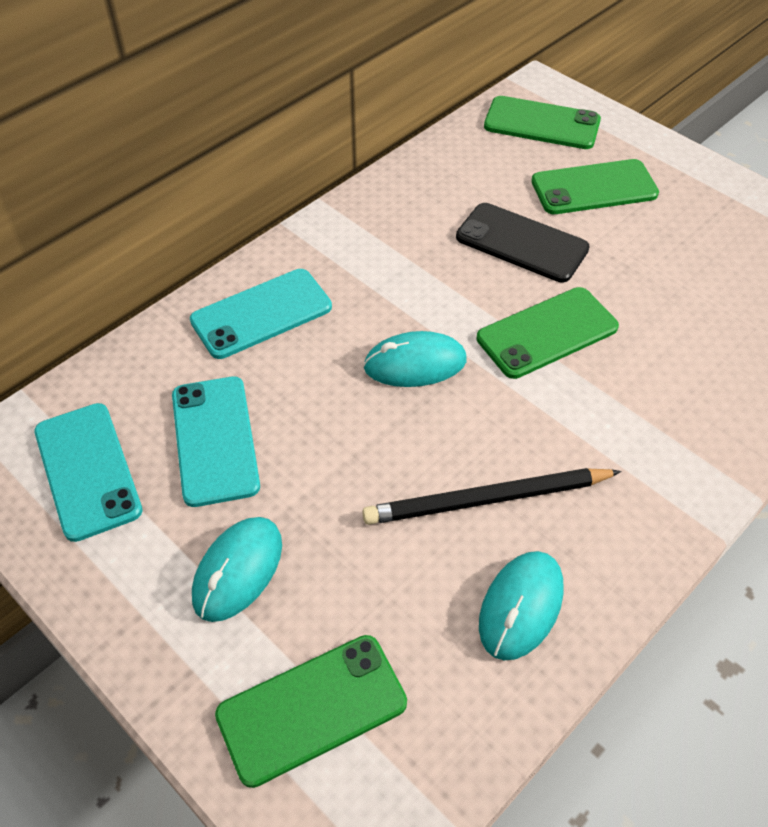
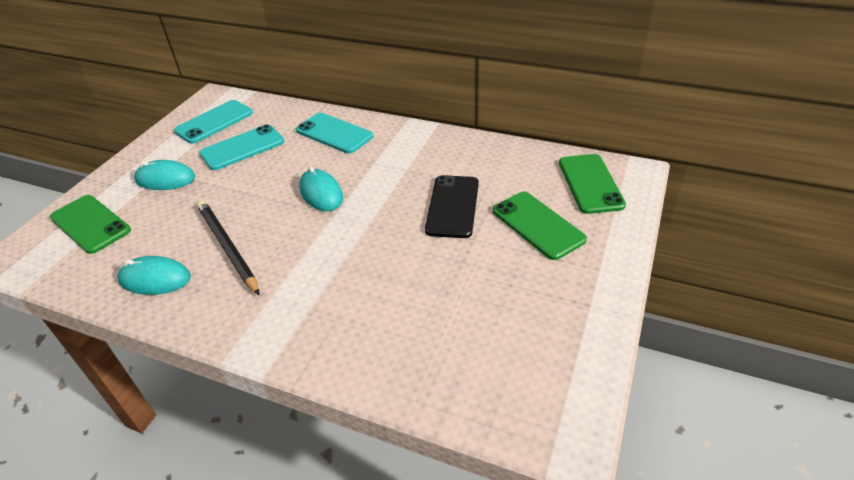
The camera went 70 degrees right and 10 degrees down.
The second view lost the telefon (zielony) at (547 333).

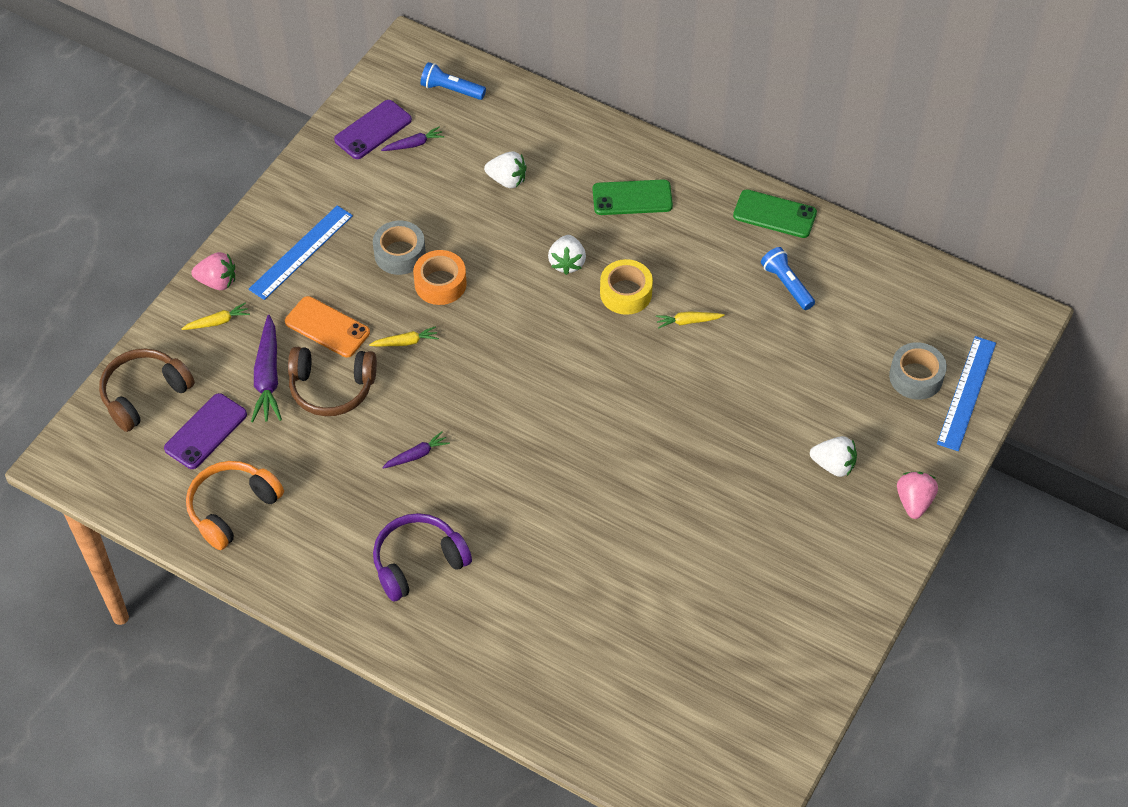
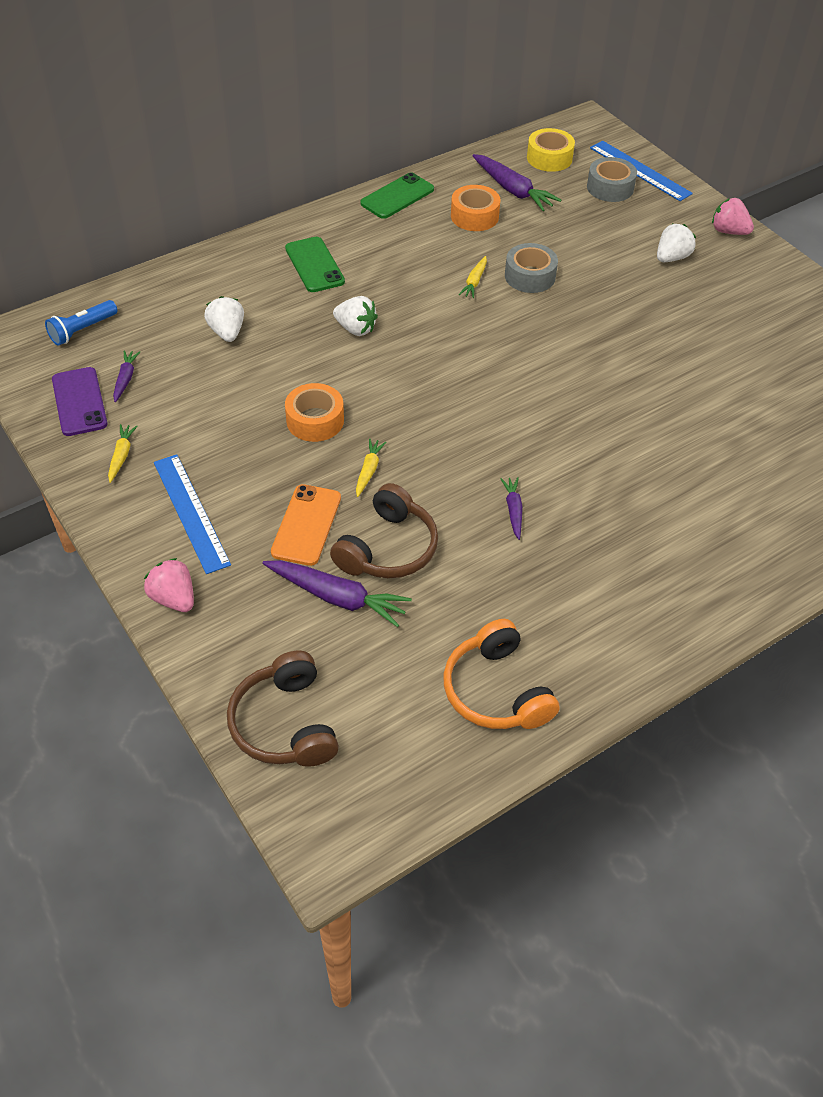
The camera went 65 degrees left and 5 degrees down.
The truskawka (biały) at (507 180) ended up facing another way, 60 degrees counterclockwise from before.
The telefon (zielony) at (632 198) ended up facing another way, 45 degrees counterclockwise from before.
The taśma klejąca (szary) ended up elsewhere, having gone from (400 254) to (530 276).
Where the latarka (niebieski) stood at (787 284), the taśma klejąca (pomarańczowy) came to stand at (474 216).
The truskawka (różowy) at (217 282) ended up facing another way, 75 degrees counterclockwise from before.
The taśma klejąca (żółty) ended up elsewhere, having gone from (626 293) to (549 158).
The telefon (pomarańczowy) at (327 327) ended up facing another way, 45 degrees counterclockwise from before.
The marchewka (żółty) ended up elsewhere, having gone from (217 322) to (121 456).
The second view lost the telefon (fioletowy) at (206 431).
The second view lost the słuchawki (fioletowy) at (418 562).
The second view gained the marchewka (fioletowy) at (513 190).

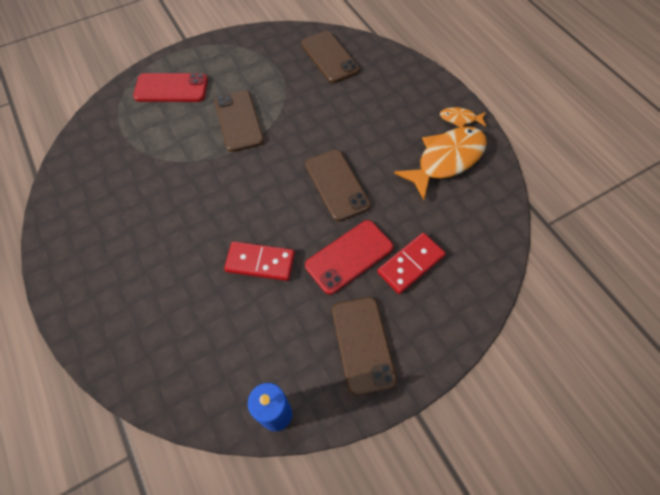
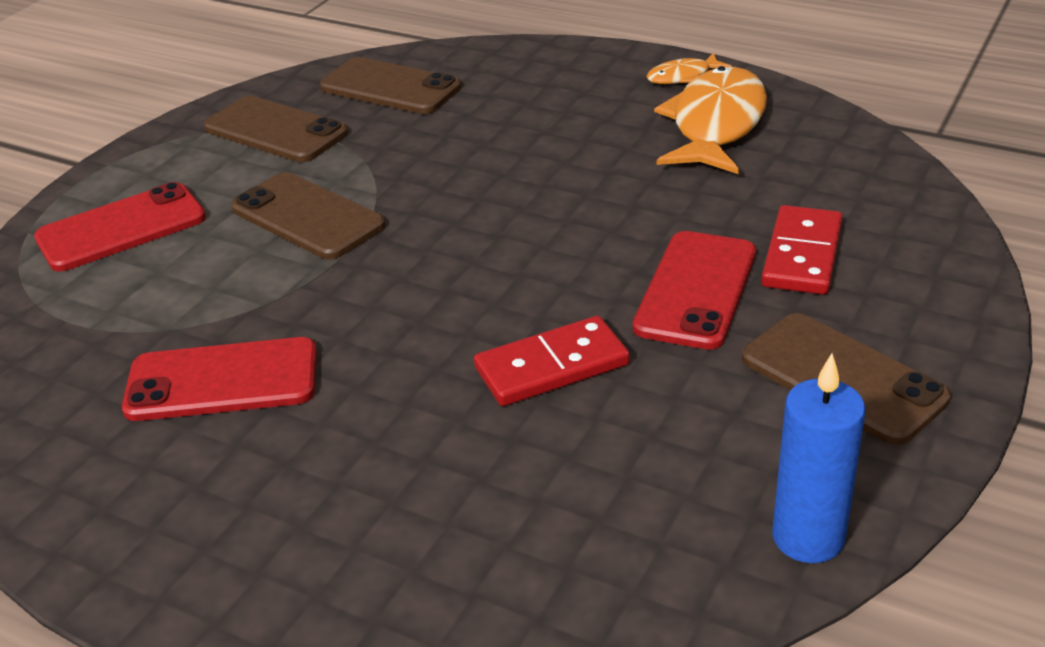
The camera went 30 degrees left and 25 degrees down.
The telefon (brązowy) ended up elsewhere, having gone from (337 185) to (276 131).
The second view gained the telefon (czerwony) at (222 381).

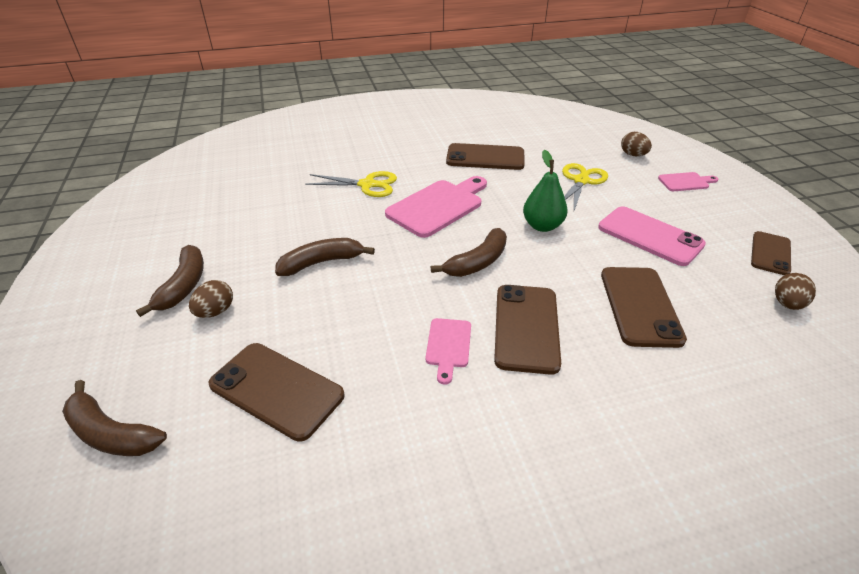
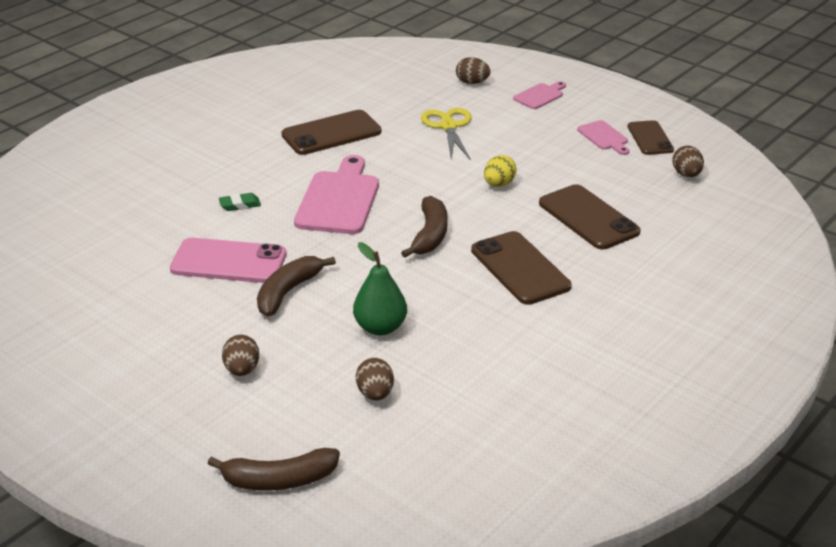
The camera went 35 degrees left and 5 degrees down.
The gruszka (zielony) ended up elsewhere, having gone from (542 226) to (380 327).
Where the nożyczki (żółty) stood at (367 185), the gumka do mazania (zielony) came to stand at (240 205).
The telefon (różowy) ended up elsewhere, having gone from (649 236) to (228 262).
The second view lost the banan (brązowy) at (183 286).
The deska do krojenia (różowy) ended up elsewhere, having gone from (448 346) to (604 137).
Where the telefon (brązowy) stood at (276 390), the jajko (brązowy) came to stand at (375 394).
The second view gained the jajko (żółty) at (499 184).

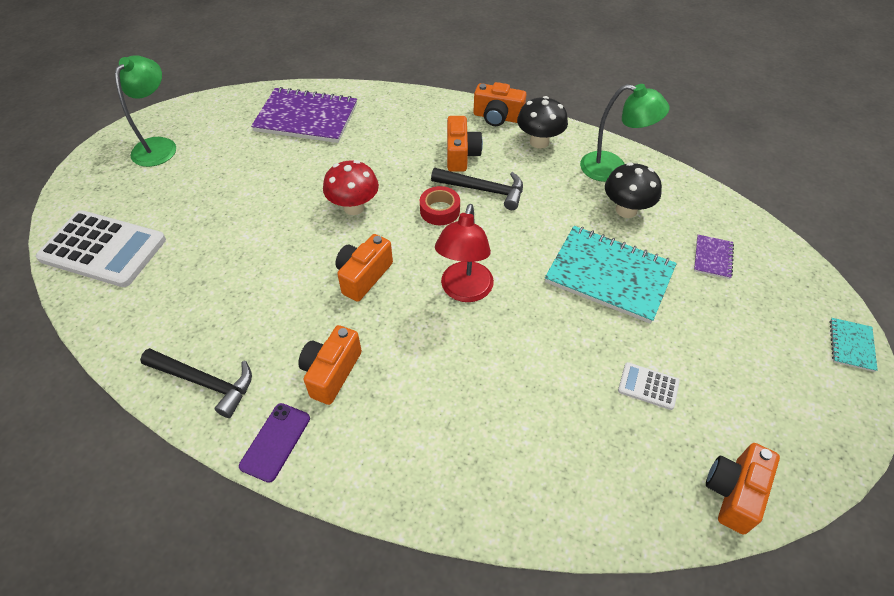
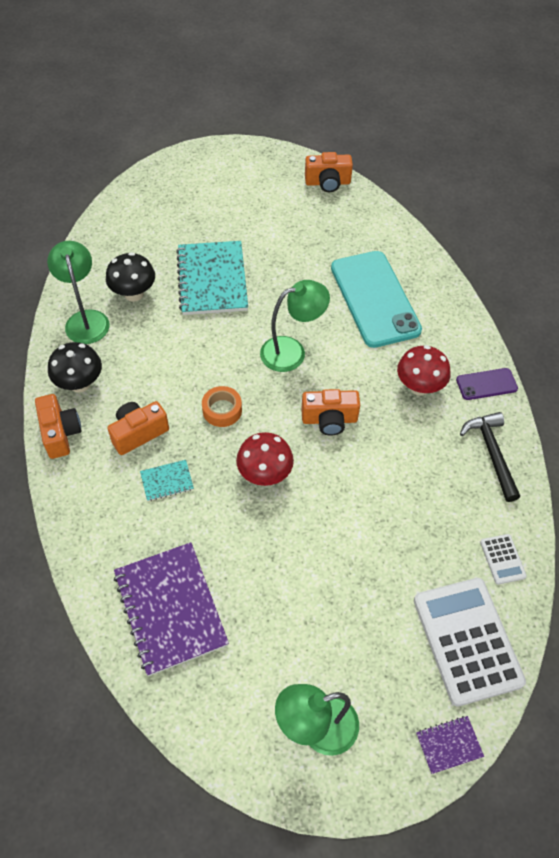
The camera went 125 degrees left and 5 degrees up.
The second view lost the młotek (czarny) at (484 190).
What was the taśma klejąca (czerwony) at (440 210) turned into the taśma klejąca (pomarańczowy) at (222 410).
What was the lampka (czerwony) at (464 291) turned into the lampka (zielony) at (292 351).
The zeszyt (fioletowy) ended up elsewhere, having gone from (713 258) to (449 745).
The zeszyt (turkusowy) ended up elsewhere, having gone from (851 345) to (167 481).
Where the aparat fotograficzny (pomarańczowy) stood at (331 372), the grzyb (czerwony) came to stand at (419 387).
The kalkulator (biały) ended up elsewhere, having gone from (648 386) to (502 559).
The second view gained the telefon (turkusowy) at (375 299).

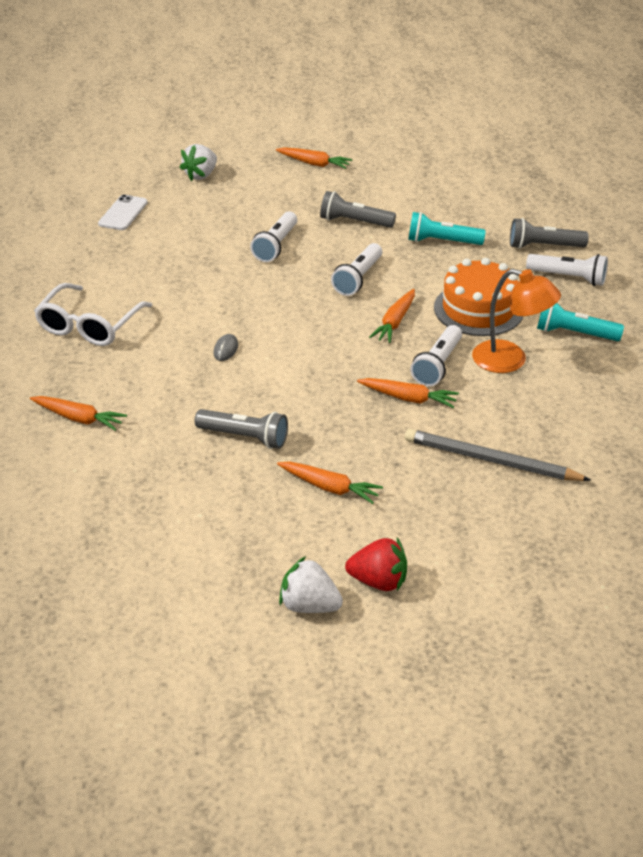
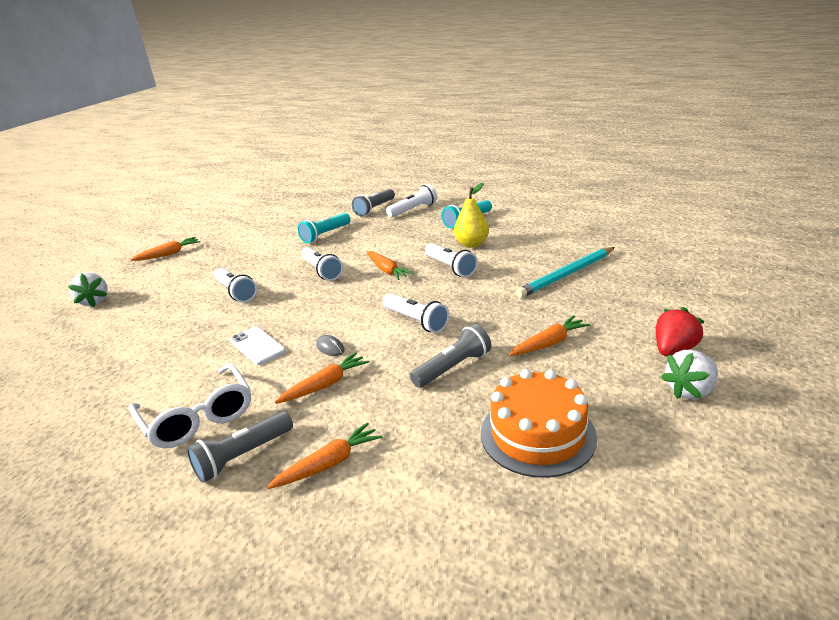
The camera went 55 degrees left and 10 degrees down.
The latarka (szary) ended up elsewhere, having gone from (354 222) to (242 456).
The telefon (biały) ended up elsewhere, having gone from (123 213) to (257 346).
The tort (pomarańczowy) ended up elsewhere, having gone from (478 309) to (537 434).
Where the lampka (pomarańczowy) stood at (510 360), the gruszka (żółty) came to stand at (471 244).
The marchewka (pomarańczowy) ended up elsewhere, having gone from (408 398) to (325 385).
What was the ołówek (szary) at (491 460) turned into the ołówek (turkusowy) at (567 275).
The second view gained the latarka (biały) at (416 321).

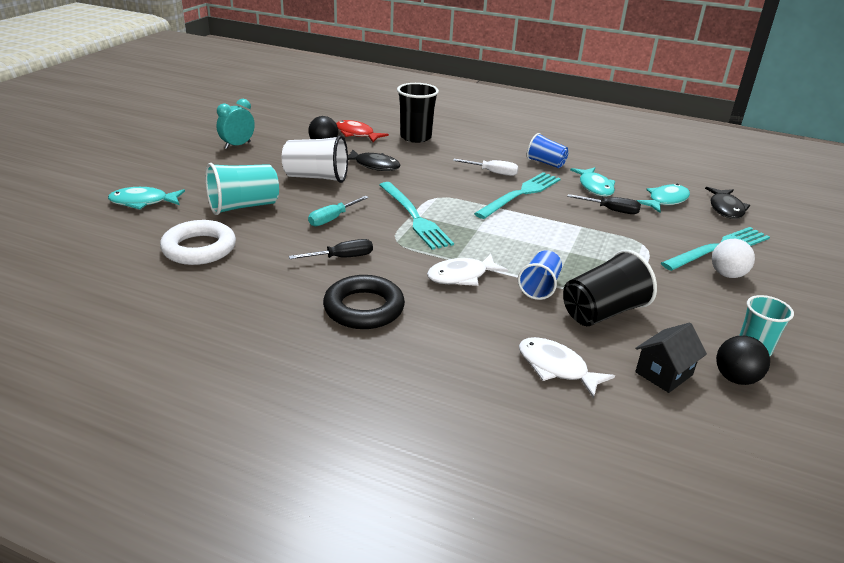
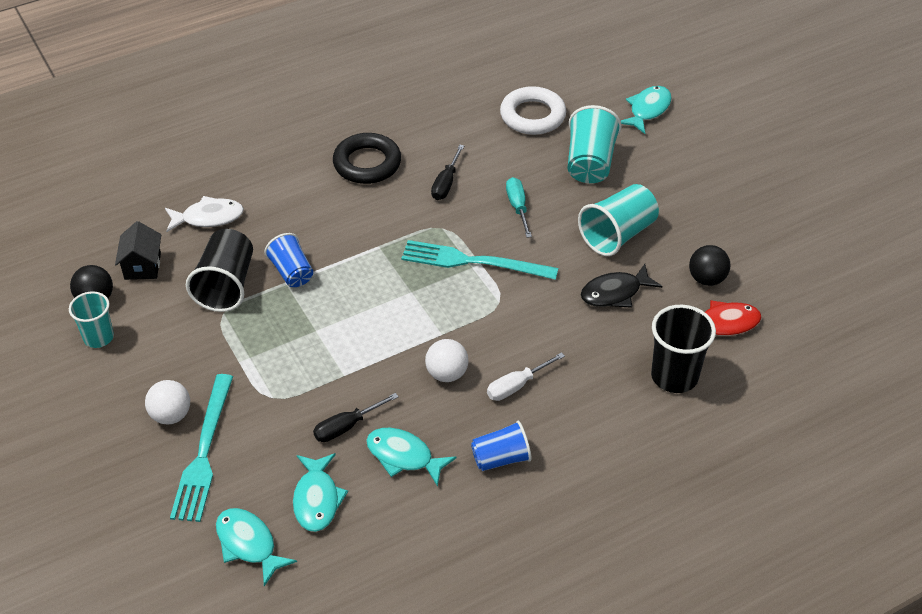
The camera went 130 degrees right and 15 degrees up.
The second view lost the budzik (turkusowy) at (237 145).
What was the szklanka (biały) at (316 177) turned into the szklanka (turkusowy) at (617 235).
Where the widelec (turkusowy) stood at (520 194), the piłka (biały) came to stand at (447 374).
What was the ryba (czarny) at (725 209) turned into the ryba (turkusowy) at (248 544).
The second view lost the ryba (biały) at (461 276).

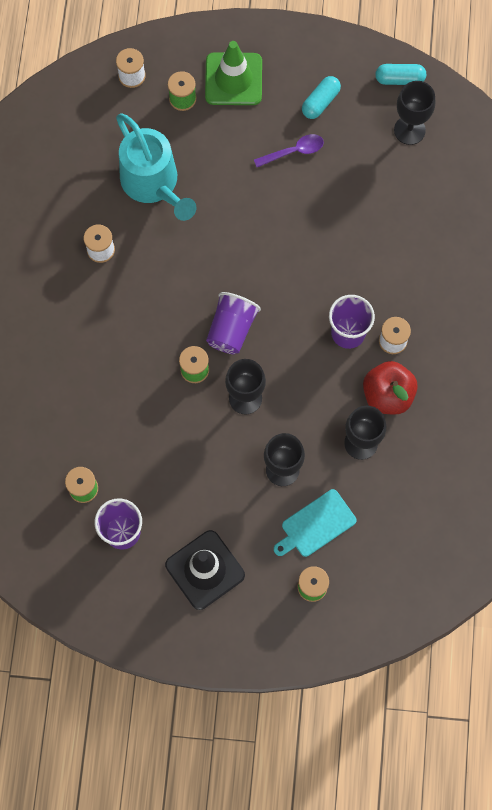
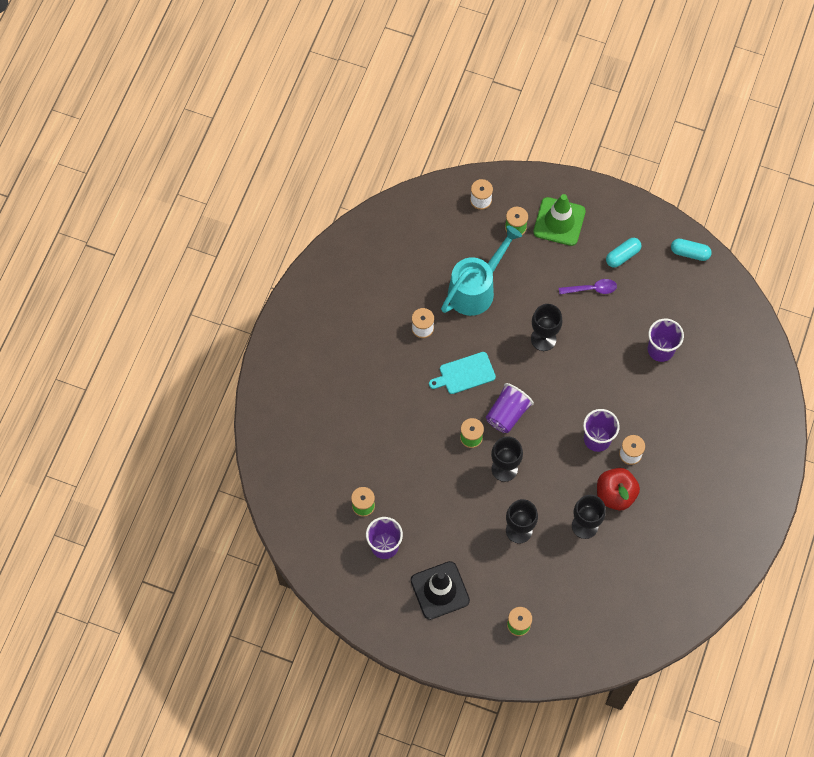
The camera went 15 degrees right and 5 degrees down.
The kielich (czarny) ended up elsewhere, having gone from (409 130) to (543 339).
The konewka (turkusowy) at (154 185) ended up facing another way, 120 degrees counterclockwise from before.
The deska do krojenia (turkusowy) ended up elsewhere, having gone from (316 525) to (465 374).
The second view gained the szklanka (fioletowy) at (660 349).

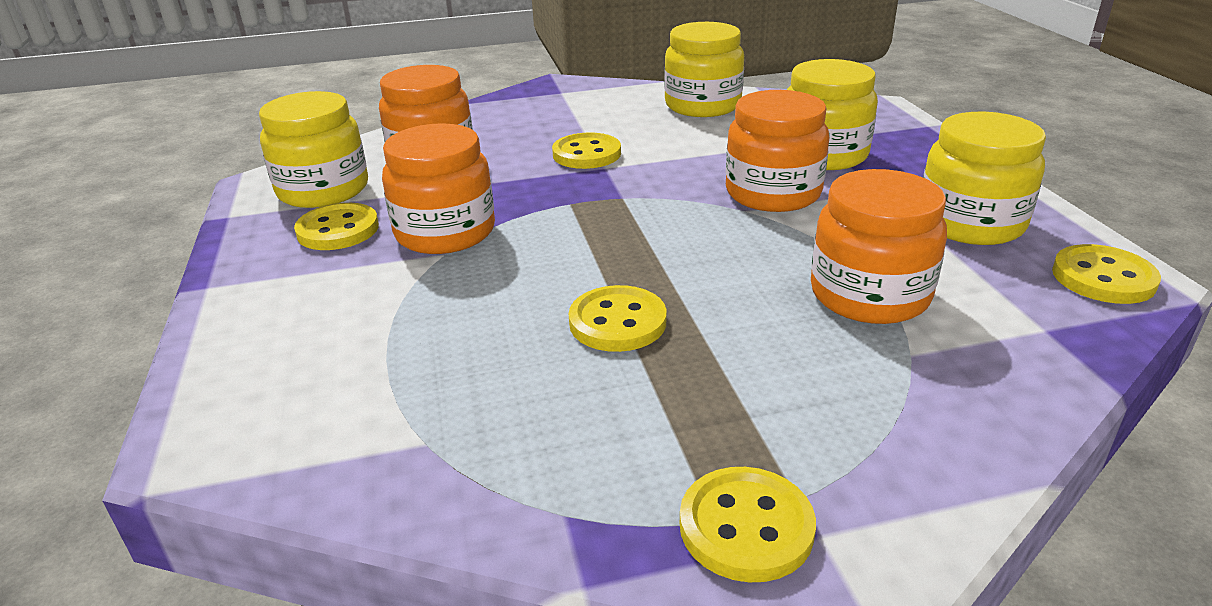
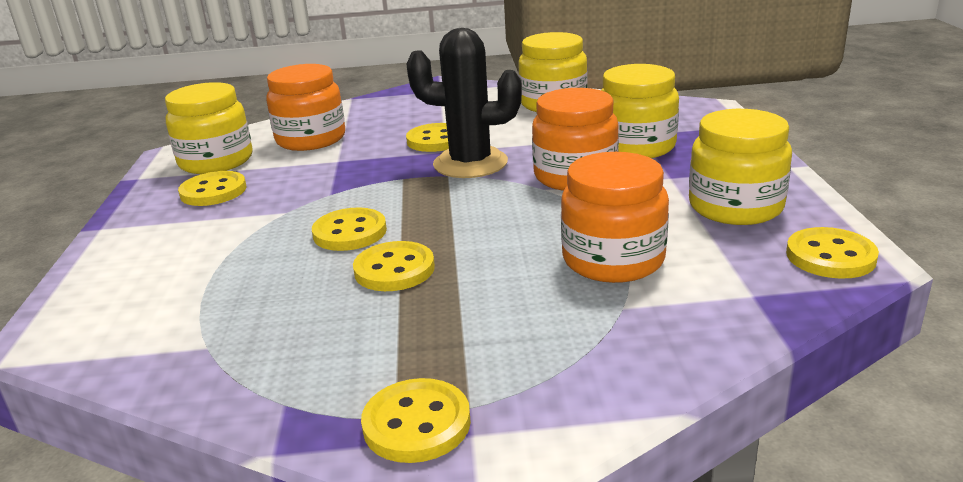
The camera went 10 degrees right and 5 degrees down.
The second view lost the słoik (pomarańczowy) at (445 232).
The second view gained the kaktus (czarny) at (470 163).
The second view gained the guzik (żółty) at (350 232).

